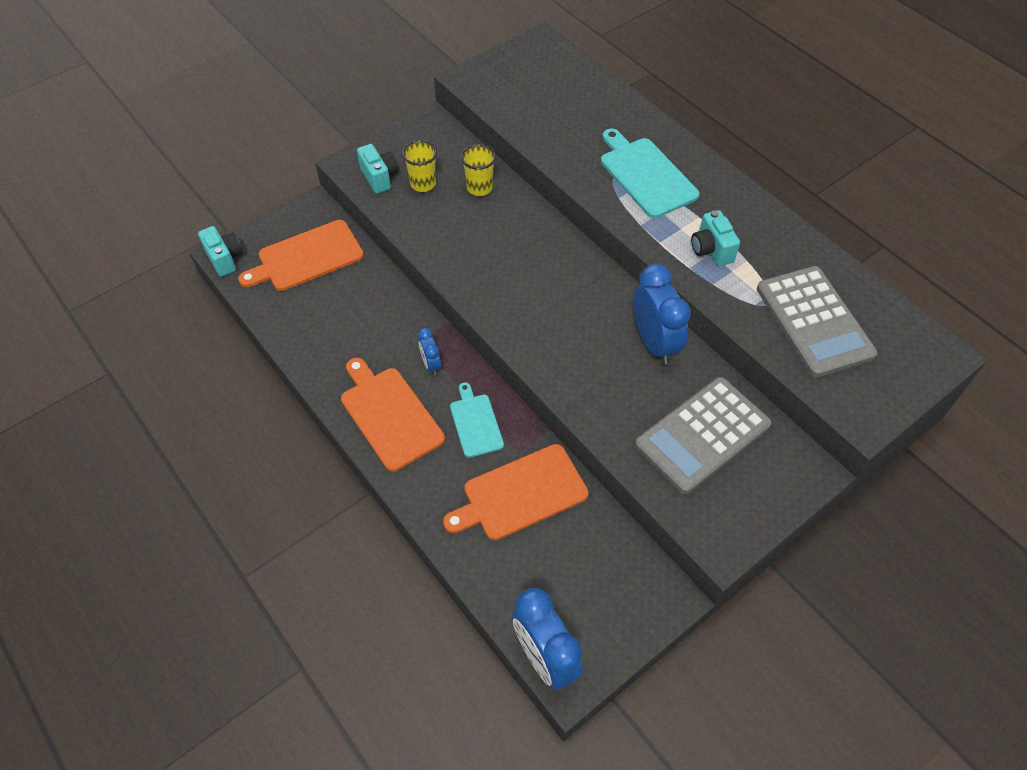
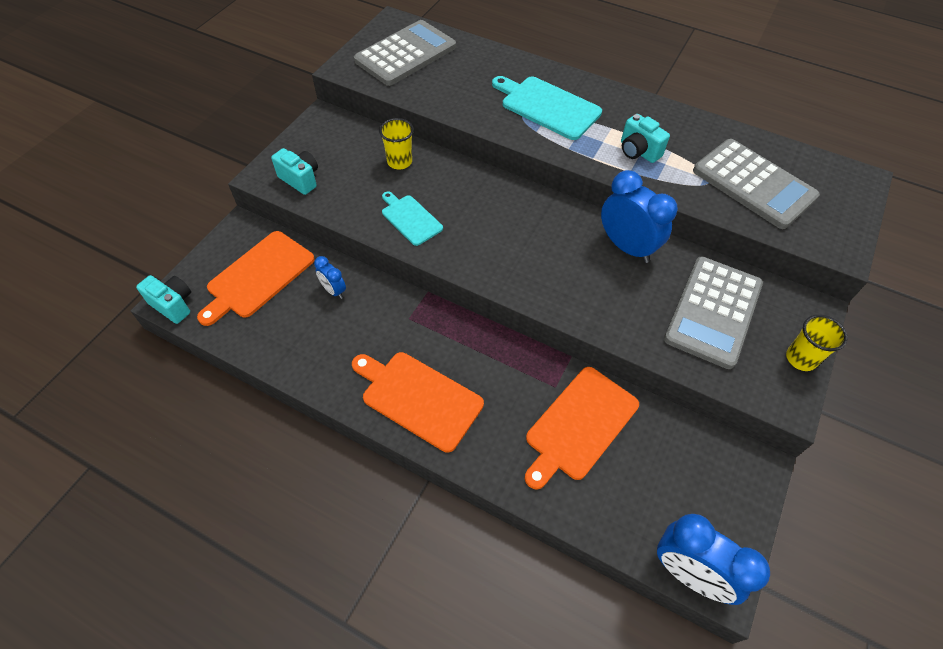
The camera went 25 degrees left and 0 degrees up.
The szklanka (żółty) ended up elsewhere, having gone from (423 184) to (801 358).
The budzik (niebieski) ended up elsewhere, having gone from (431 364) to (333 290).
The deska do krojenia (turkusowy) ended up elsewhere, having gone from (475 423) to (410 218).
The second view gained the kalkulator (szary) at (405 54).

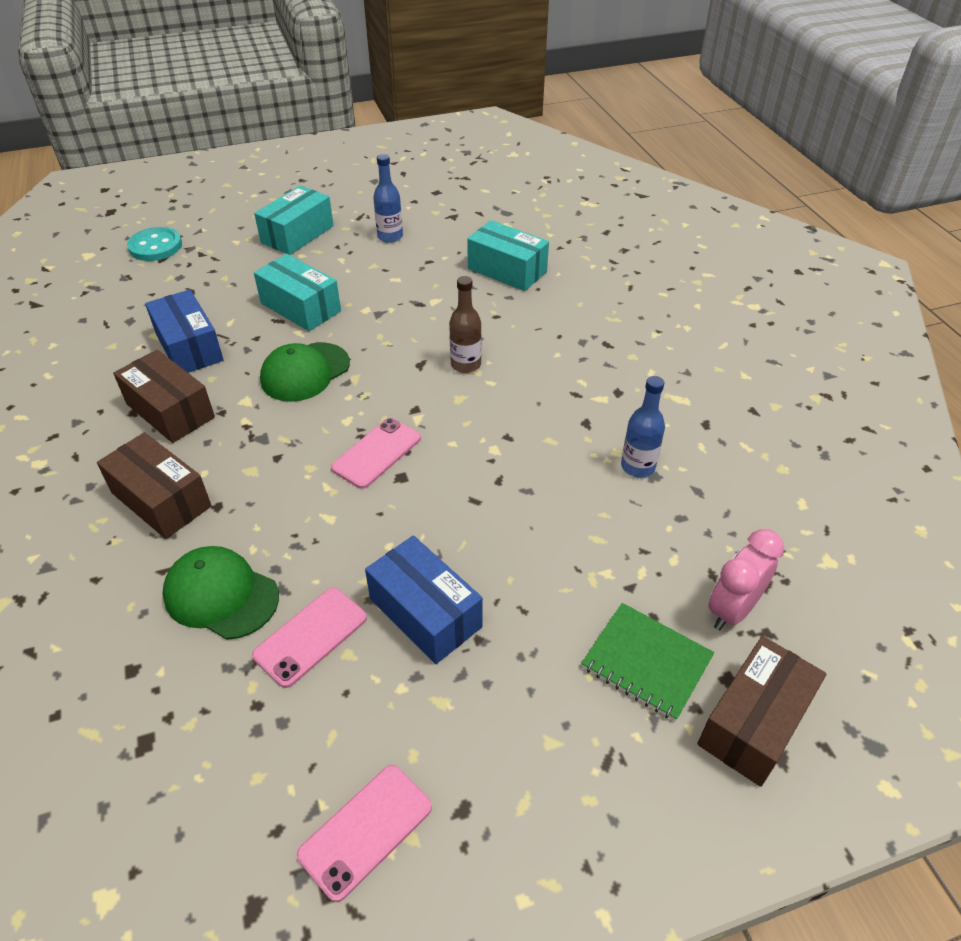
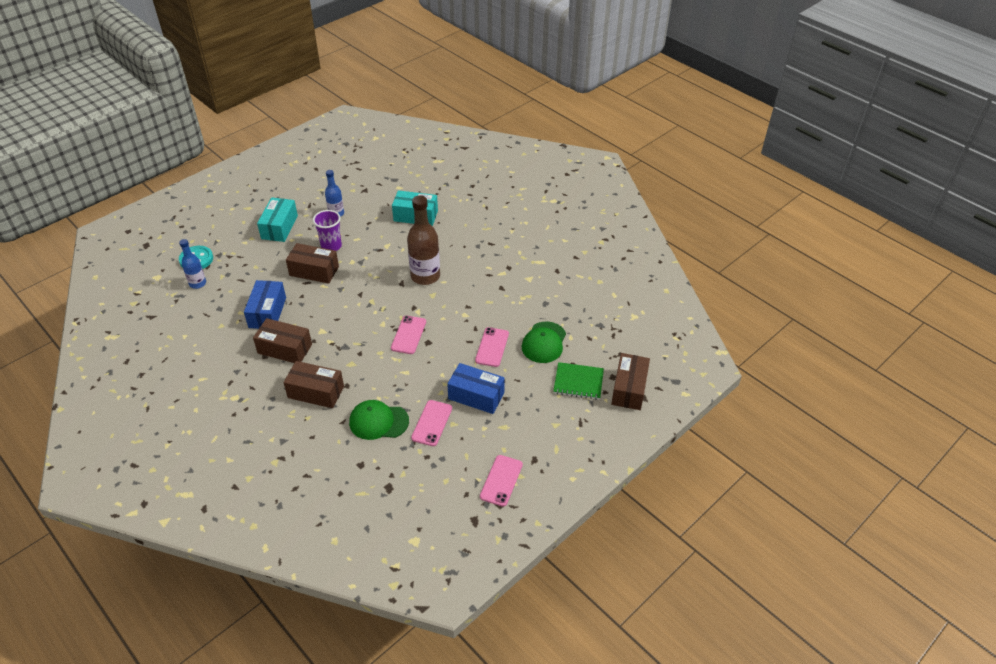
The camera went 25 degrees left and 0 degrees up.
What was the pudełko (turkusowy) at (300 307) turned into the pudełko (brązowy) at (314 271).
The size of the butelka (brązowy) at (466 364) changed by a factor of 1.76.
The pudełko (niebieski) at (189 347) ended up facing another way, 60 degrees clockwise from before.
The czapka (zielony) ended up elsewhere, having gone from (305 372) to (544 342).
The butelka (niebieski) ended up elsewhere, having gone from (638 466) to (197 283).
The second view lost the budzik (różowy) at (732 609).
The second view gained the szklanka (fioletowy) at (331 246).
The second view gained the telefon (różowy) at (492 347).

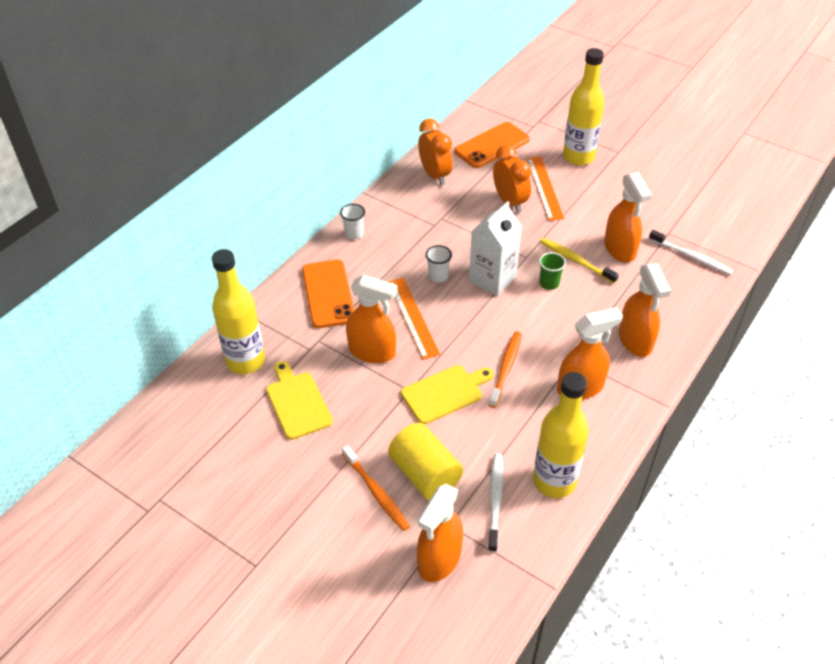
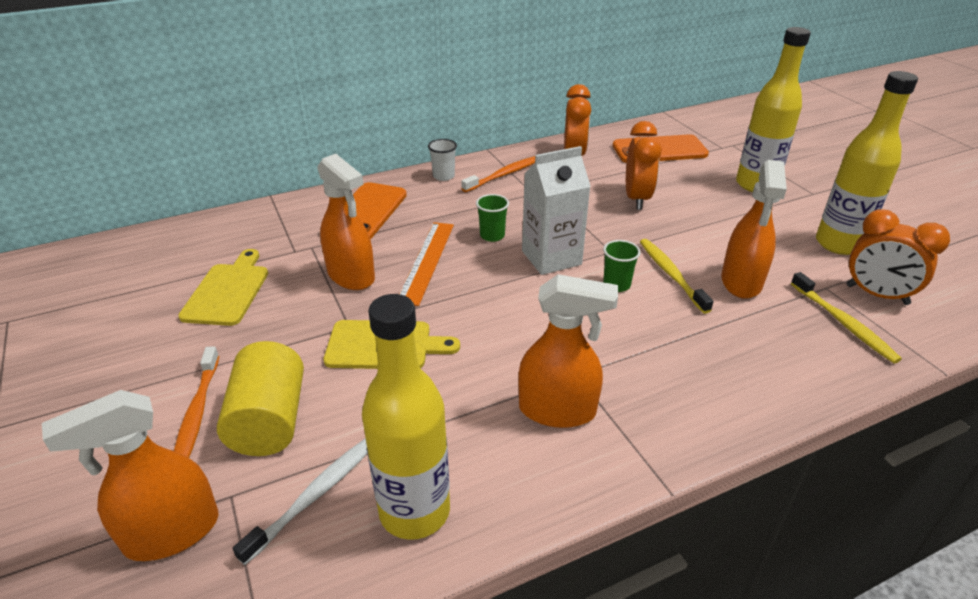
The camera went 30 degrees right and 10 degrees down.
The second view lost the linijka (pomarańczowy) at (544 187).
What was the szczoteczka do zębów (biały) at (691 257) turned into the szczoteczka do zębów (żółty) at (843 323).
What was the szklanka (biały) at (438 276) turned into the szklanka (zielony) at (492 235).
The butelka (żółty) ended up elsewhere, having gone from (245 361) to (839 244).
The second view lost the spryskiwacz (pomarańczowy) at (635 340).
The szczoteczka do zębów (pomarańczowy) ended up elsewhere, having gone from (506 368) to (504 175).
The second view gained the budzik (pomarańczowy) at (877 295).

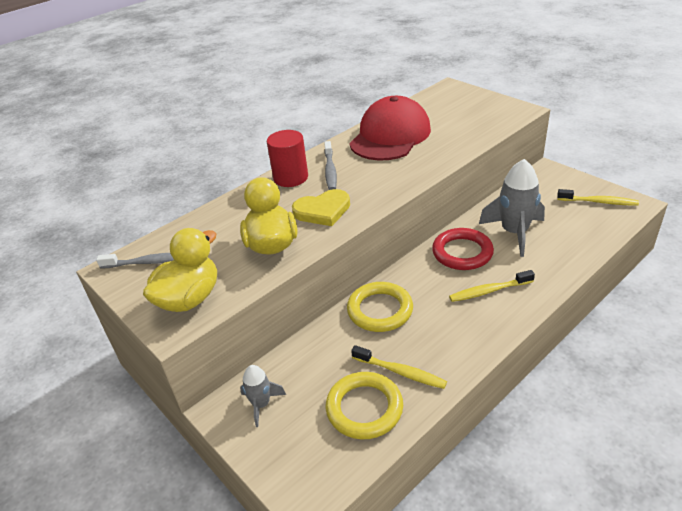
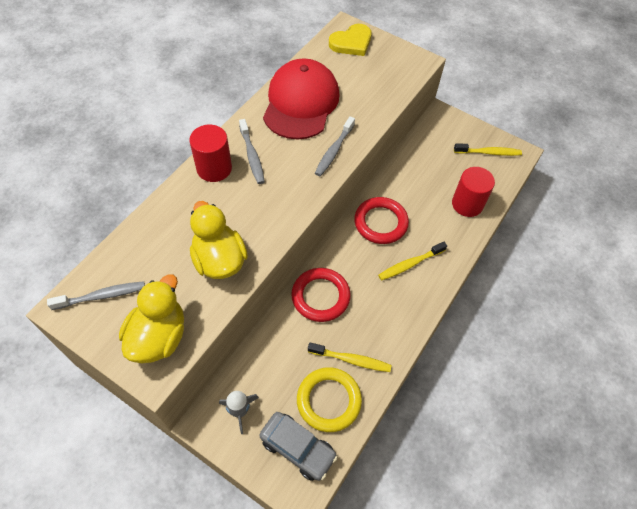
The camera went 20 degrees left and 20 degrees up.
The second view lost the rakieta (szary) at (514 233).
The serce (żółty) ended up elsewhere, having gone from (322 210) to (351 43).
What was the pierścień (żółty) at (380 310) turned into the pierścień (czerwony) at (320 296).
The second view gained the szczoteczka do zębów (szary) at (334 151).
The second view gained the walec (czerwony) at (467 204).
The second view gained the samochód (szary) at (298 448).

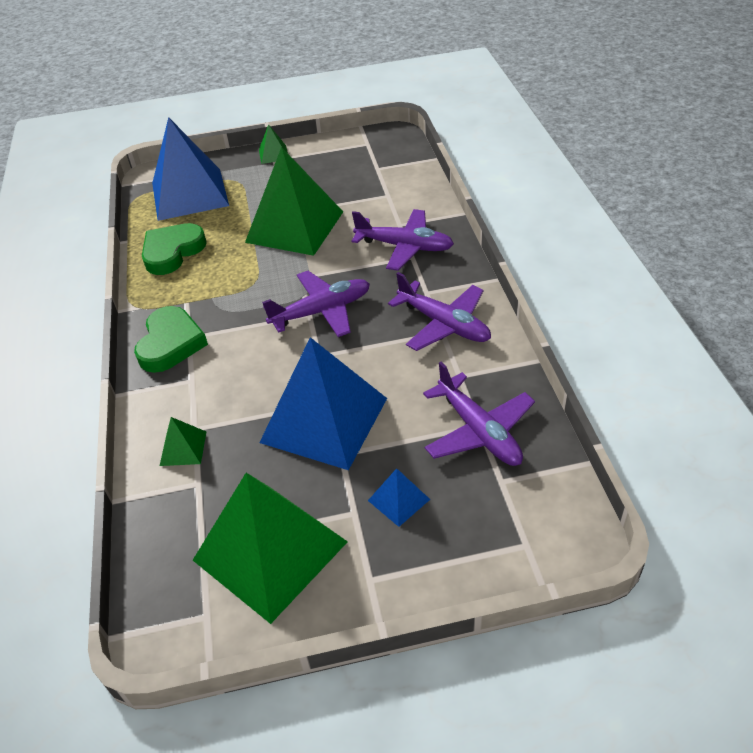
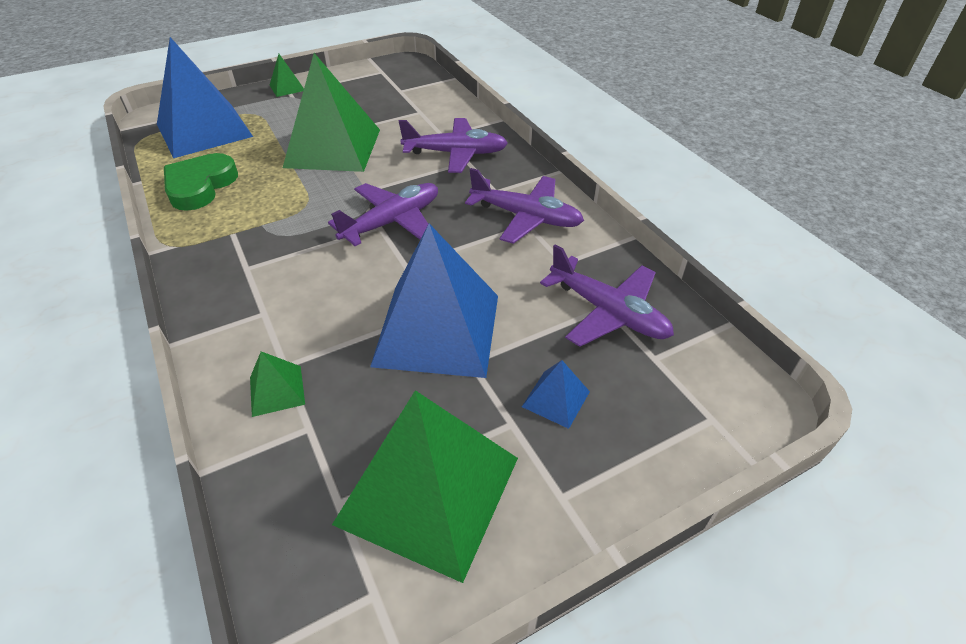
The camera went 20 degrees left and 0 degrees up.
The second view lost the serce (zielony) at (170 343).

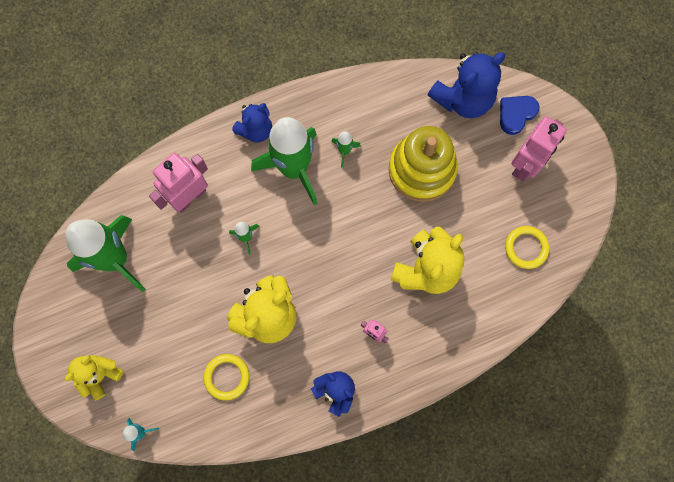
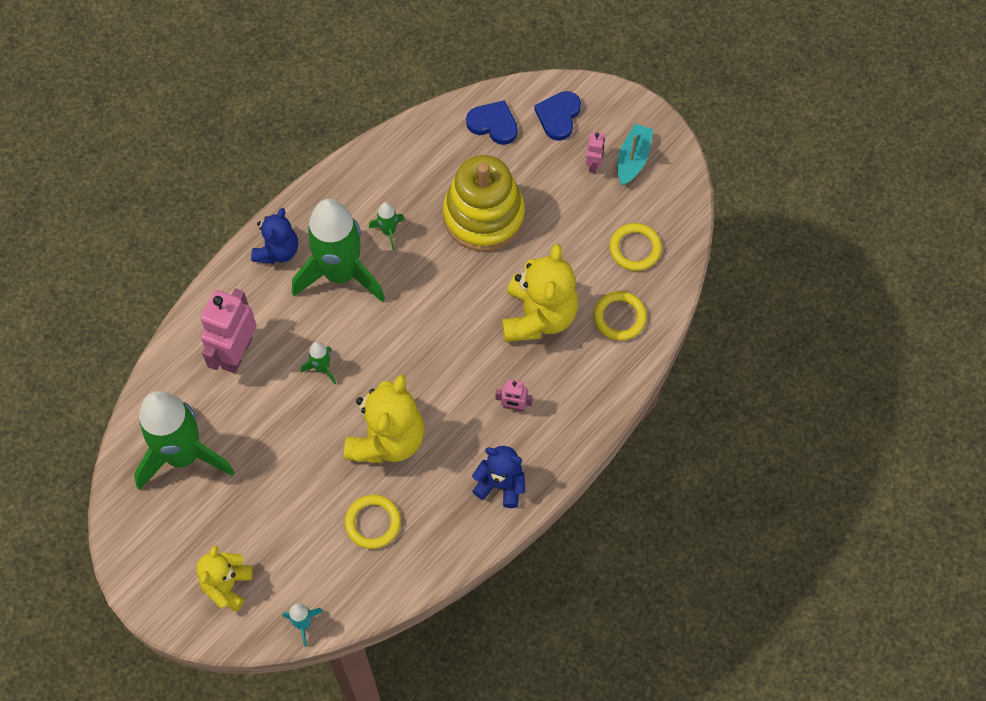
The camera went 25 degrees left and 10 degrees down.
Where the miś (niebieski) stood at (463 99), the serce (niebieski) came to stand at (493 124).
The size of the robot (różowy) at (525 165) changed by a factor of 0.48.
The second view gained the łódka (turkusowy) at (633 159).
The second view gained the pierścień (żółty) at (619 317).

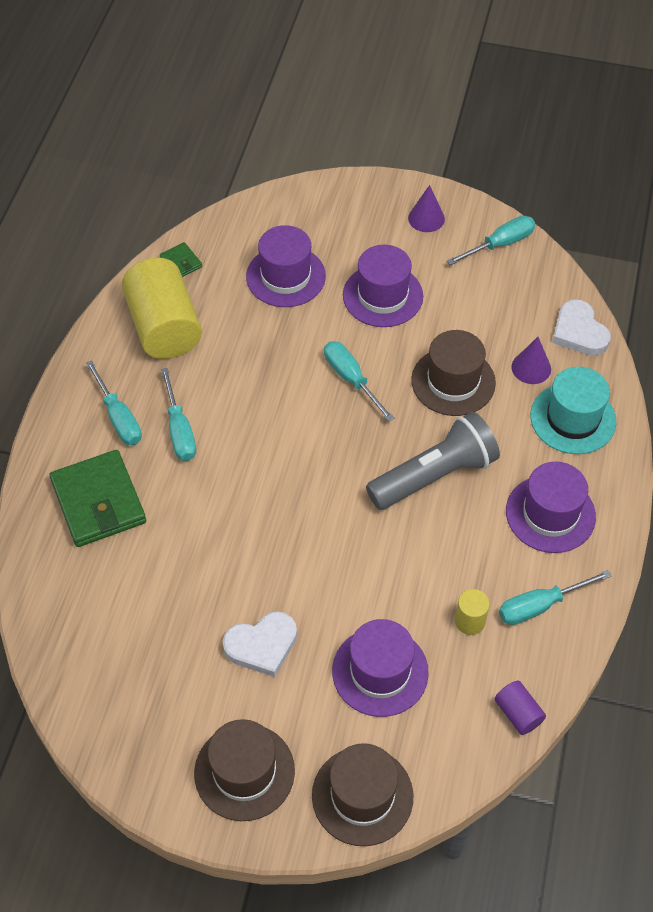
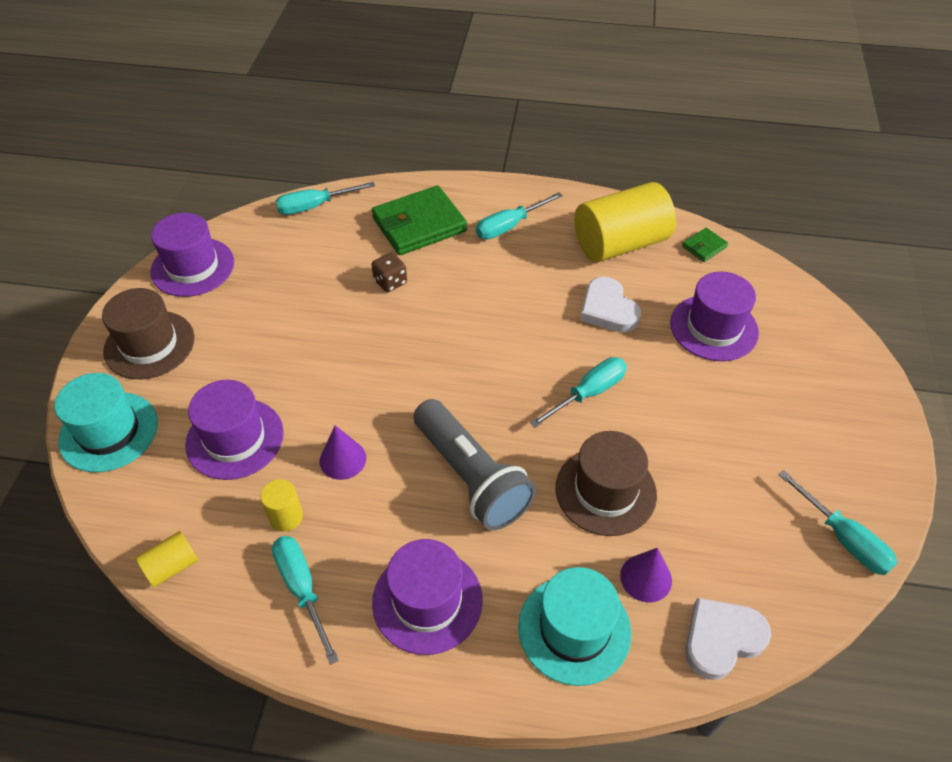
The camera went 85 degrees right and 5 degrees down.
The stożek (fioletowy) ended up elsewhere, having gone from (426 218) to (342 459).
The kapelusz (fioletowy) ended up elsewhere, having gone from (382 296) to (193 267).
The śrubokręt (turkusowy) ended up elsewhere, having gone from (179 430) to (314 206).
The serce (biały) ended up elsewhere, having gone from (262 645) to (608 309).
What was the walec (fioletowy) at (518 713) turned into the walec (żółty) at (172 566).
What was the kapelusz (brązowy) at (362 796) turned into the kapelusz (turkusowy) at (109 431).
The second view gained the kostka do gry (brązowy) at (390 282).

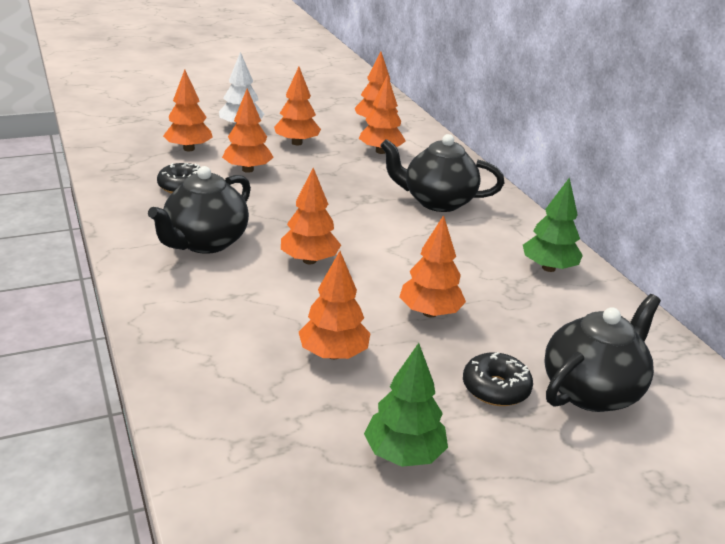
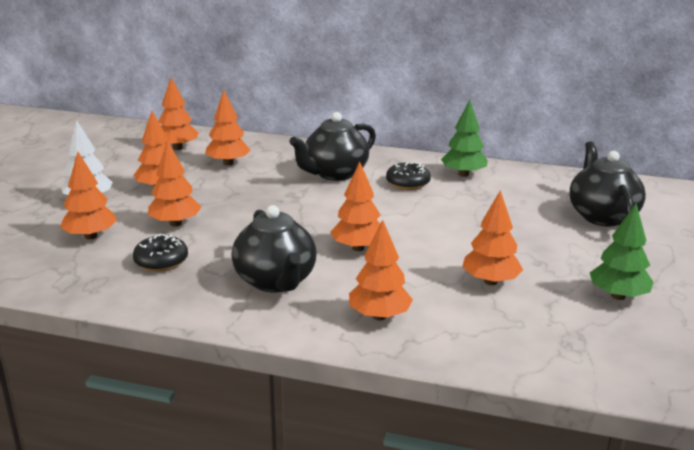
The camera went 50 degrees left and 5 degrees down.
The drzewko (pomarańczowy) ended up elsewhere, having gone from (430 313) to (379 316).
The donut (czarny) ended up elsewhere, having gone from (495 388) to (408 183).

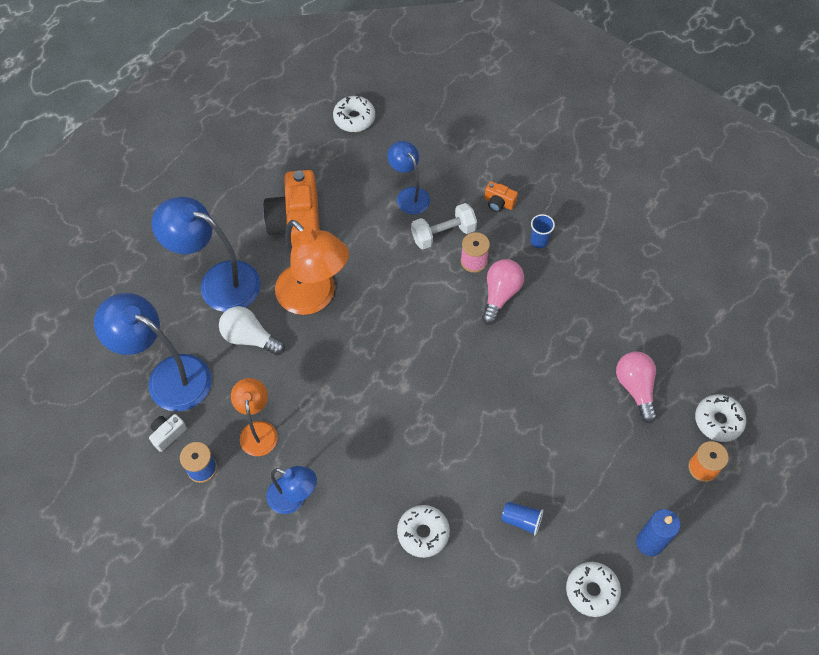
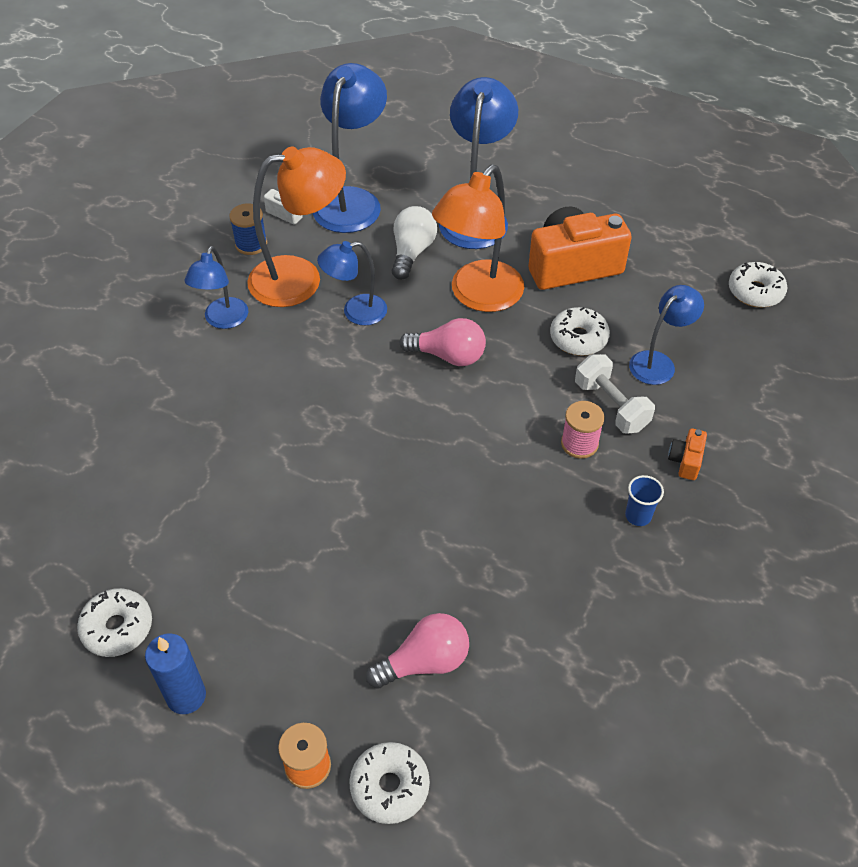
The camera went 80 degrees right and 10 degrees down.
The żarówka (różowy) ended up elsewhere, having gone from (500 295) to (448 356).
The size of the lampka (pomarańczowy) at (258 430) changed by a factor of 1.71.
The second view lost the szklanka (niebieski) at (521 520).
The donut (biały) ended up elsewhere, having gone from (423 533) to (578 338).
The second view gained the lampka (niebieski) at (355 312).

